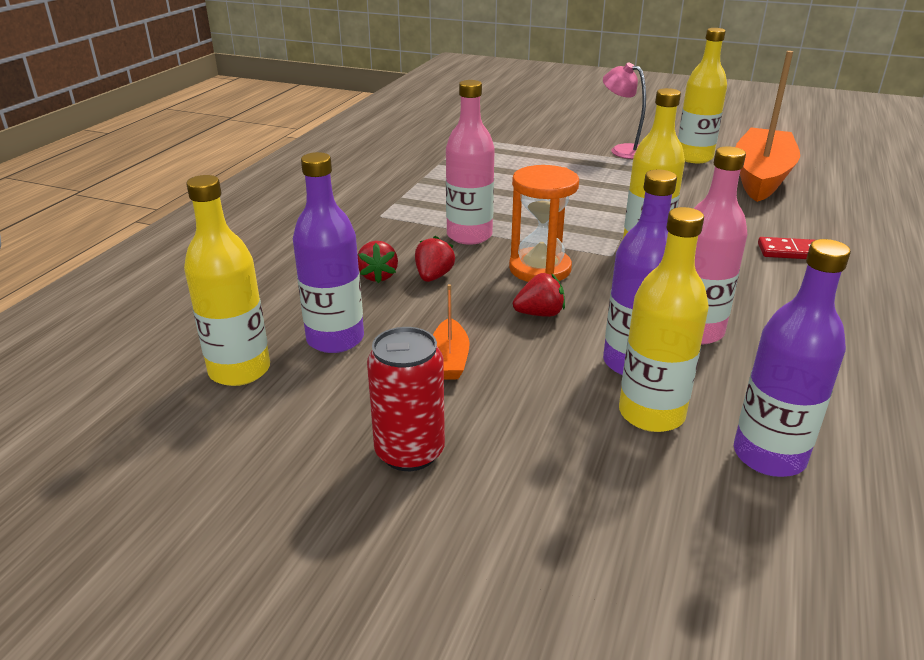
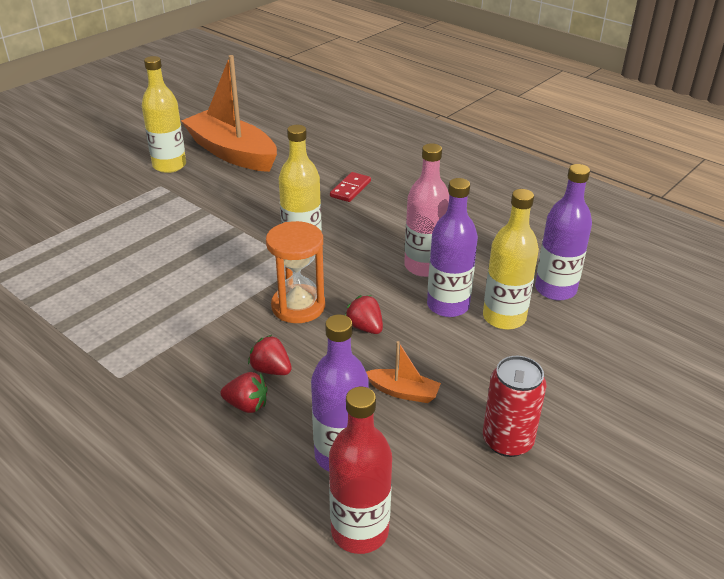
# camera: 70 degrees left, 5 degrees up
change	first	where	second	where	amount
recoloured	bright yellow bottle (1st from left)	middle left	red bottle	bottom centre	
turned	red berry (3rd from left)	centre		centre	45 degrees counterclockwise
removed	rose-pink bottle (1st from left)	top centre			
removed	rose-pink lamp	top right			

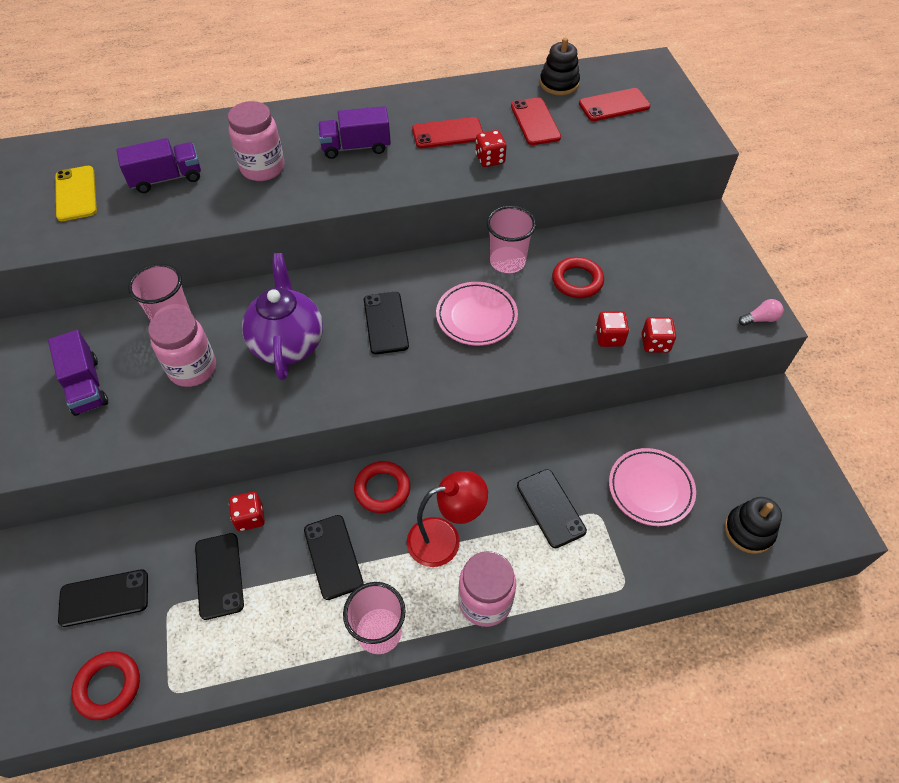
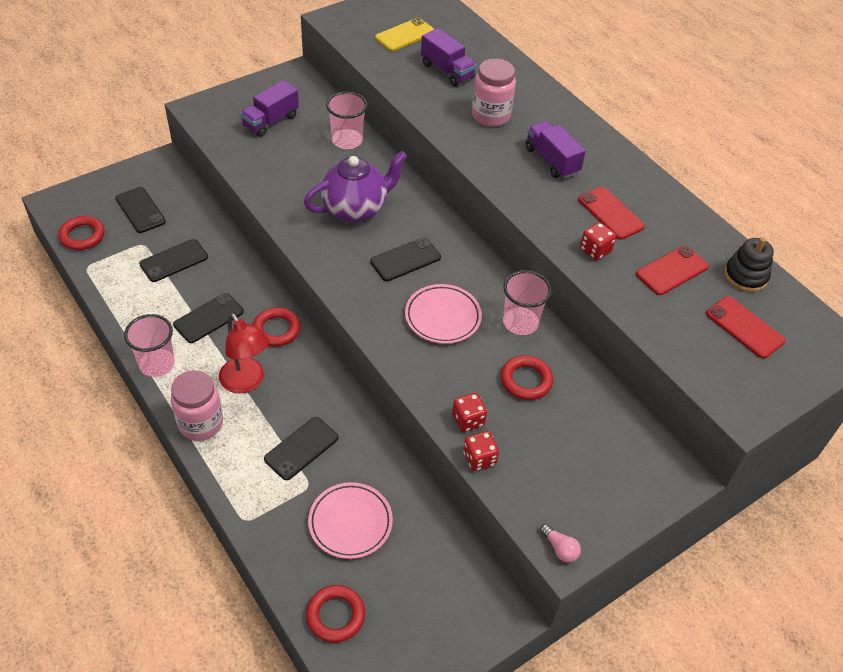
# camera: 65 degrees right, 5 degrees down
change	first	where	second	where	amount
replaced	ebony stacking rings (2nd from left)	bottom right	red ring (3rd from left)	bottom centre	
removed	rose-pink jam jar (1st from left)	middle left			
removed	red game die (1st from left)	middle left			

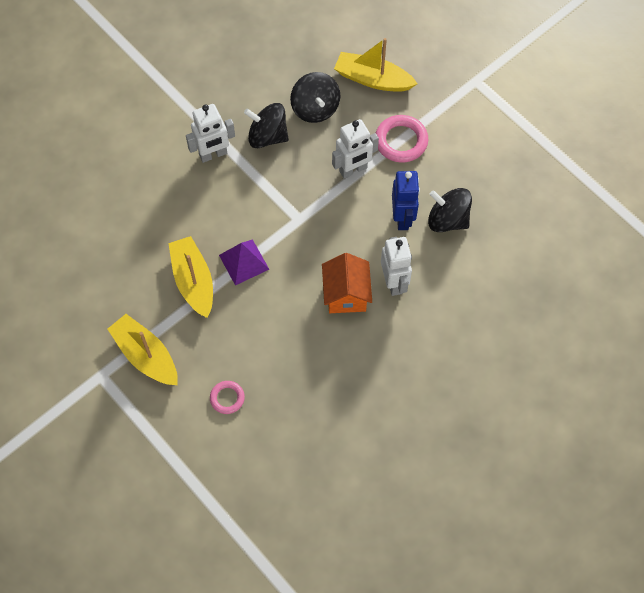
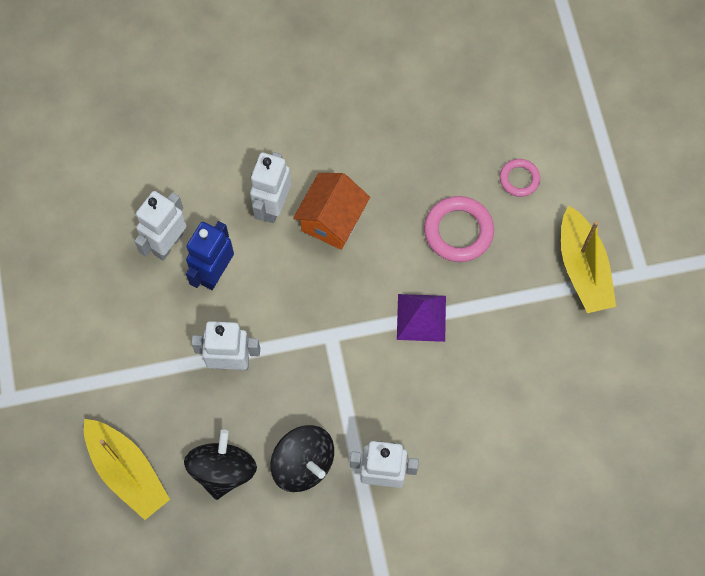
# camera: 150 degrees left, 5 degrees up
change	first	where	second	where	amount
replaced	ebony spinning top (3rd from left)	middle right	white toy robot (1st from left)	middle left	
moved	rose-pink ring (2nd from left in the first image)	top centre	rose-pink ring (1st from left)	centre	
removed	bright yellow sailboat (2nd from left)	middle left			

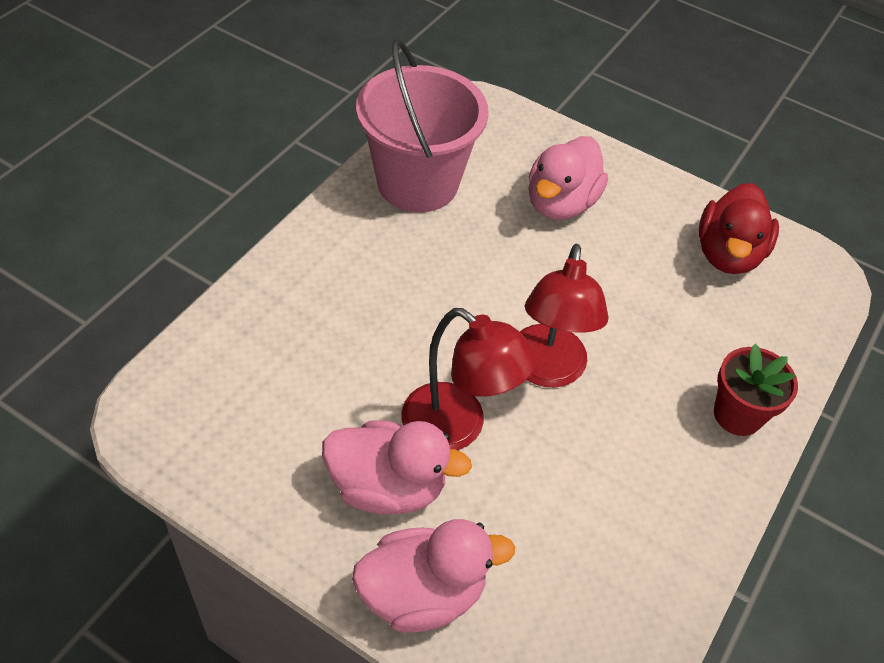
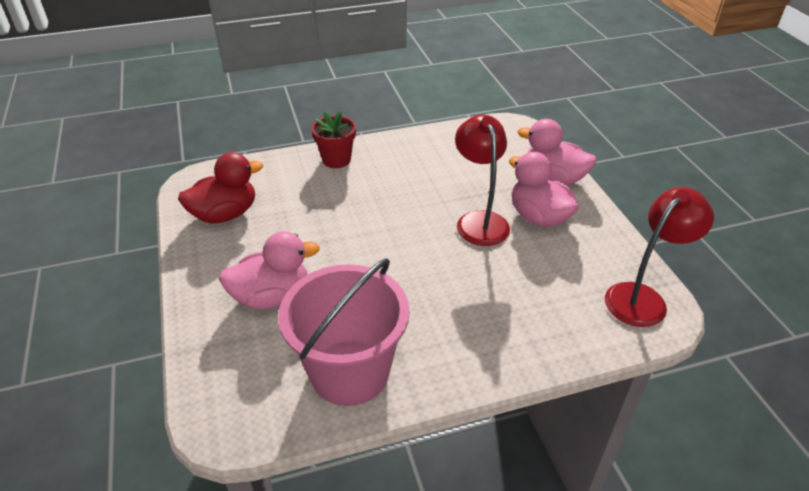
# camera: 135 degrees left, 10 degrees down
change	first	where	second	where	amount
moved	red lamp (2nd from left)	centre		middle right	

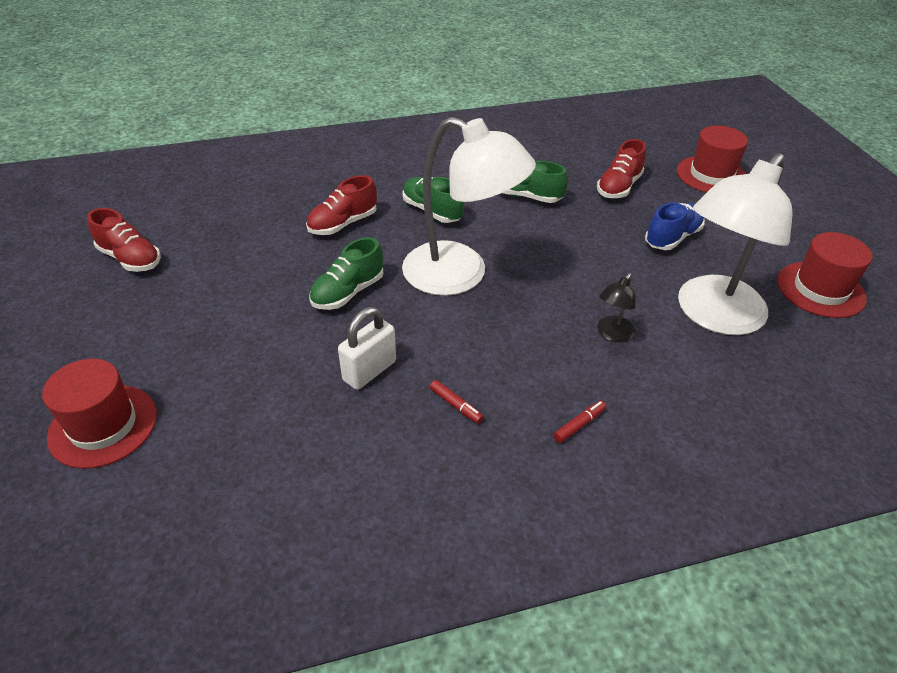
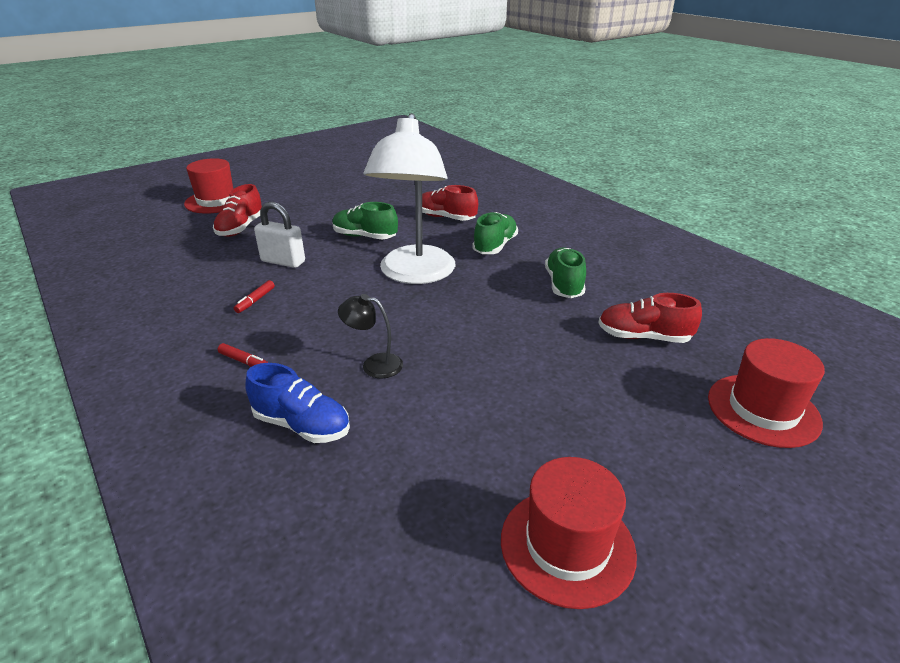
# camera: 70 degrees right, 10 degrees down
change	first	where	second	where	amount
moved	red shoe (1st from left)	middle left		top left	
moved	cobalt shoe	middle right		middle left	
removed	white lamp (2nd from left)	middle right			

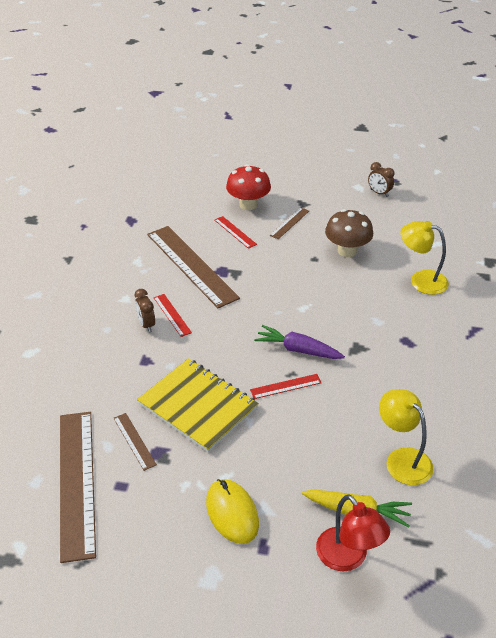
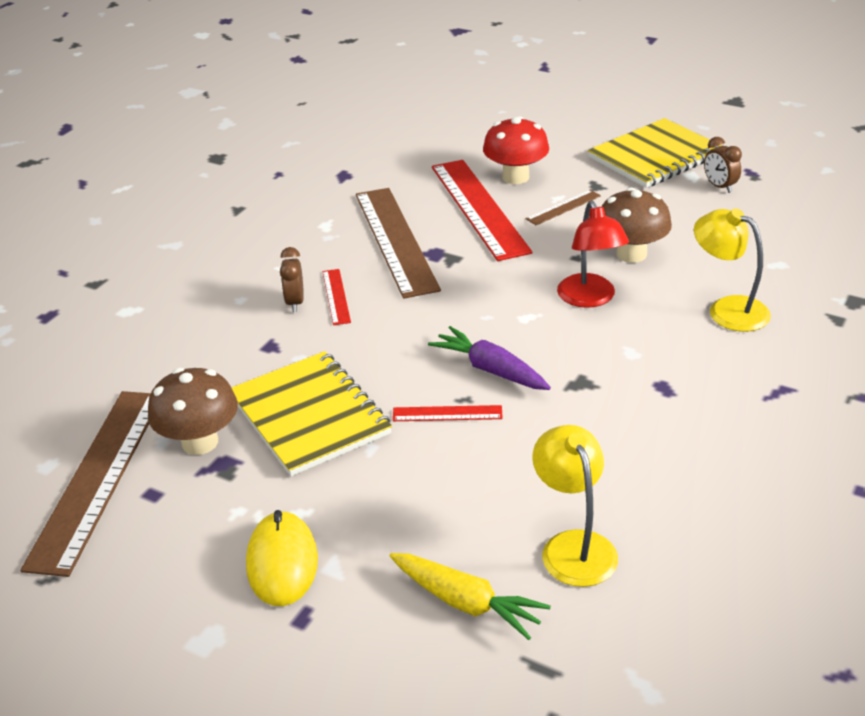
# camera: 20 degrees right, 5 degrees down
change	first	where	second	where	amount
replaced	brown ruler (2nd from left)	bottom left	brown toadstool (1st from left)	middle left	
resized	red ruler (2nd from left in the first image)	centre	red ruler (3rd from left)	top centre	x2.25
moved	red lamp	bottom right		middle right	
added			bright yellow exercise book (2nd from left)	top right	

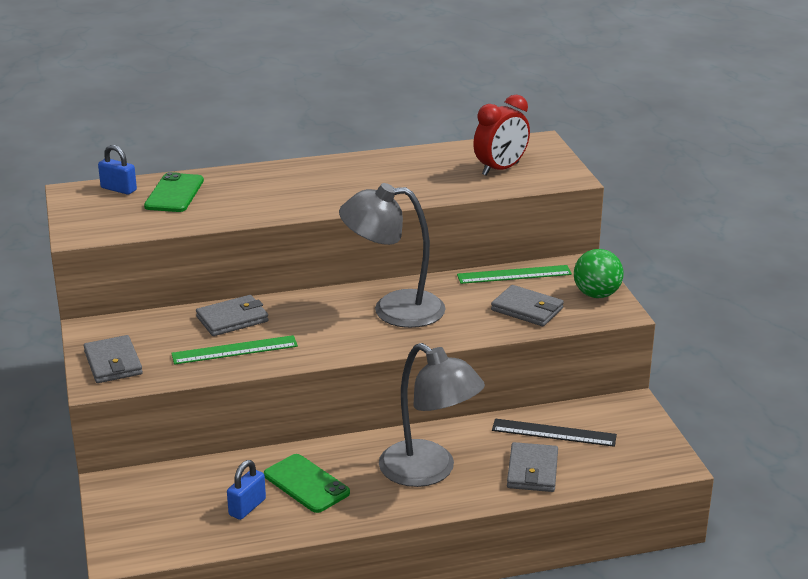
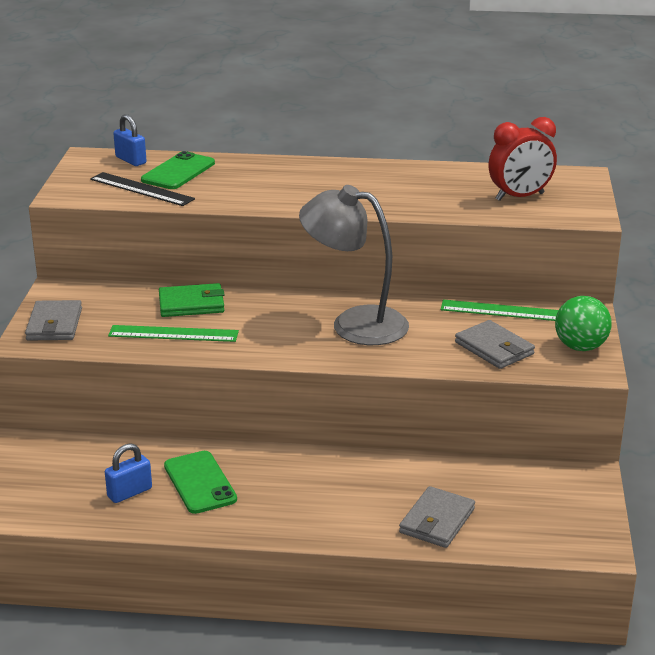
# camera: 20 degrees right, 0 degrees up
change	first	where	second	where	amount
moved	ebony ruler	bottom right		top left	
recoloured	grey billfold (2nd from left)	middle left	green billfold	middle left	
removed	grey lamp (2nd from left)	bottom centre			

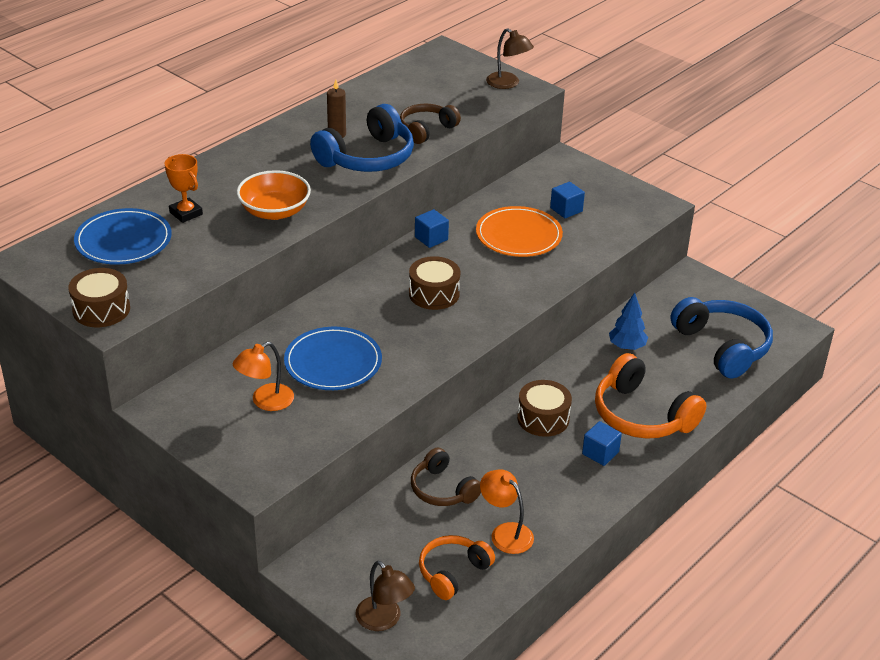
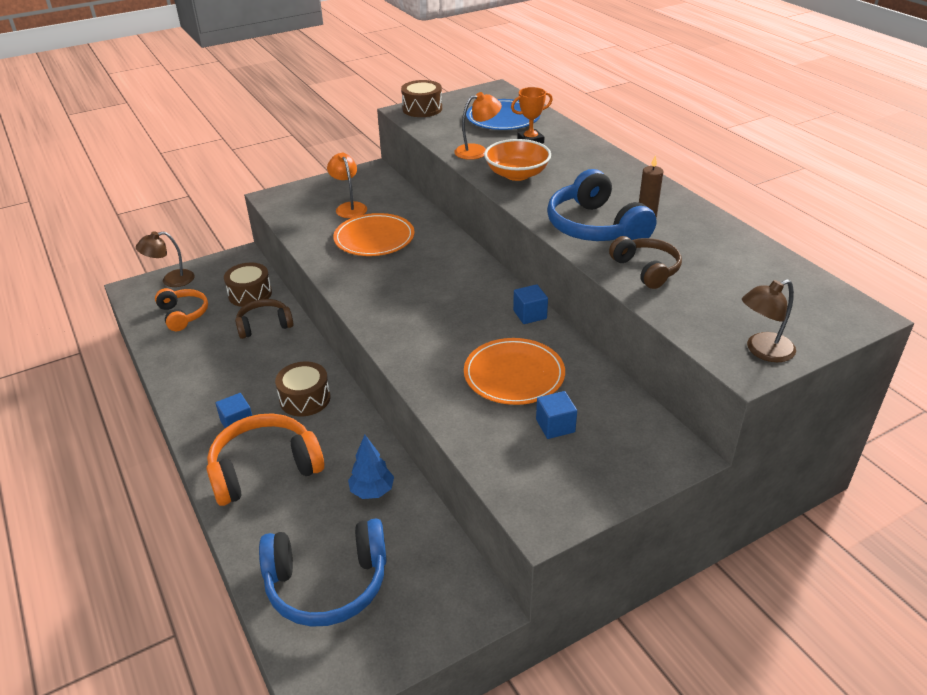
# camera: 110 degrees right, 0 degrees up
change	first	where	second	where	amount
moved	brown snare drum (2nd from left in the first image)	centre	brown snare drum (1st from left)	middle left	
recoloured	cobalt dinner plate (2nd from left)	centre	orange-coloured dinner plate (1st from left)	centre	
moved	orange-coloured lamp (2nd from left)	bottom centre		top centre	

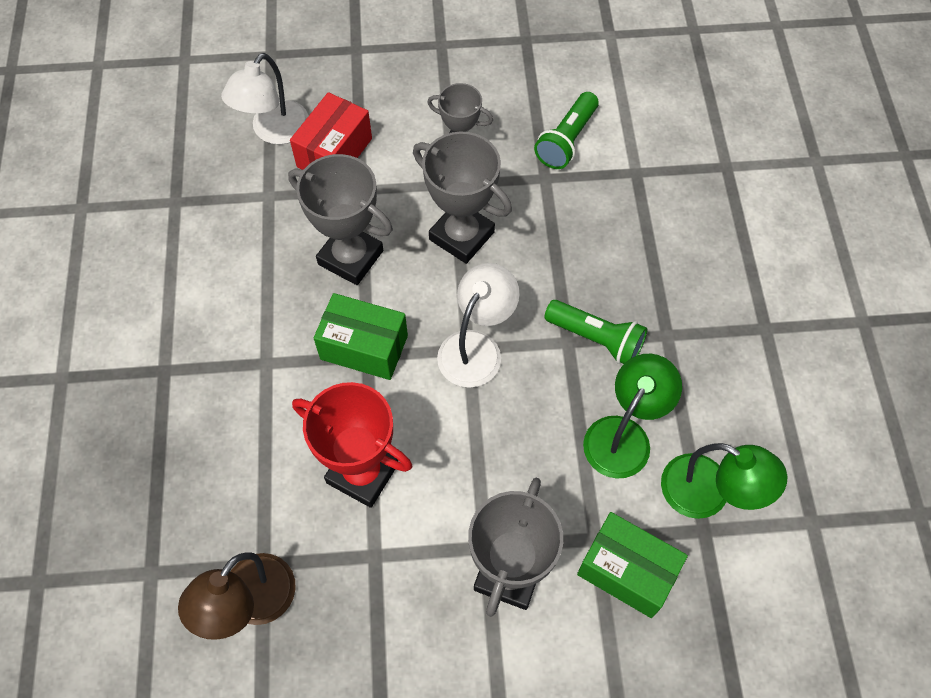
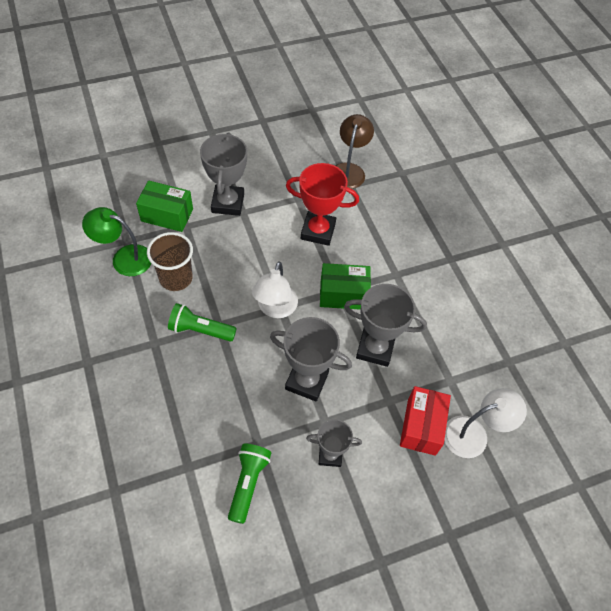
# camera: 160 degrees right, 5 degrees down
change	first	where	second	where	amount
replaced	green lamp (1st from left)	middle right	brown tumbler	middle left	
turned	white lamp (1st from left in the first image)	top left	white lamp (2nd from left)	bottom right	60 degrees clockwise

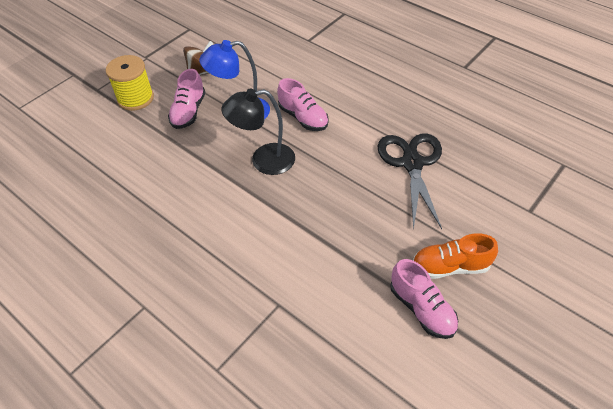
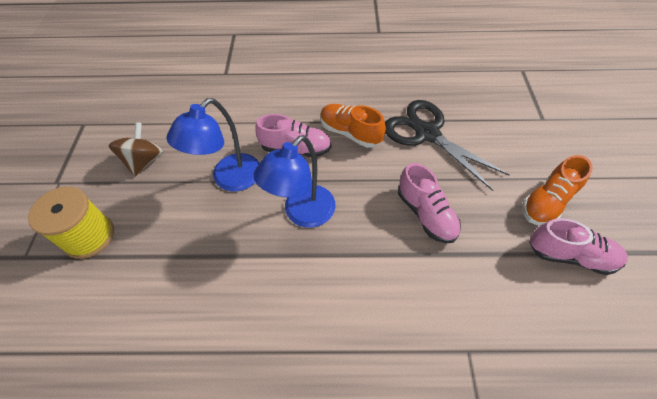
# camera: 40 degrees left, 5 degrees up
change	first	where	second	where	amount
recoloured	ebony lamp	top centre	cobalt lamp (2nd from left)	centre	
added			orange-coloured shoe (1st from left)	top centre	
moved	rose-pink shoe (1st from left in the first image)	top left	rose-pink shoe (2nd from left)	centre	

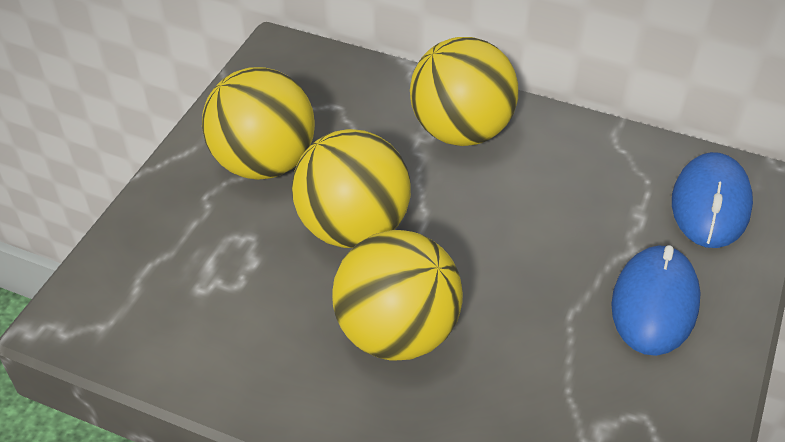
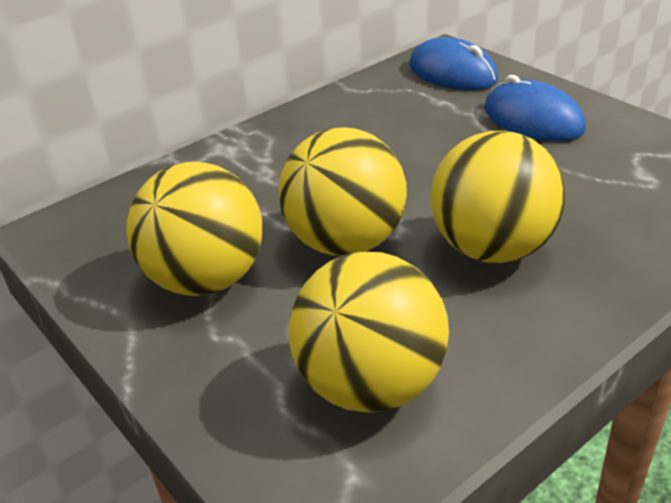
# camera: 60 degrees left, 10 degrees down
change	first	where	second	where	amount
moved	bright yellow sphere (4th from left in the first image)	top centre	bright yellow sphere (3rd from left)	centre	

